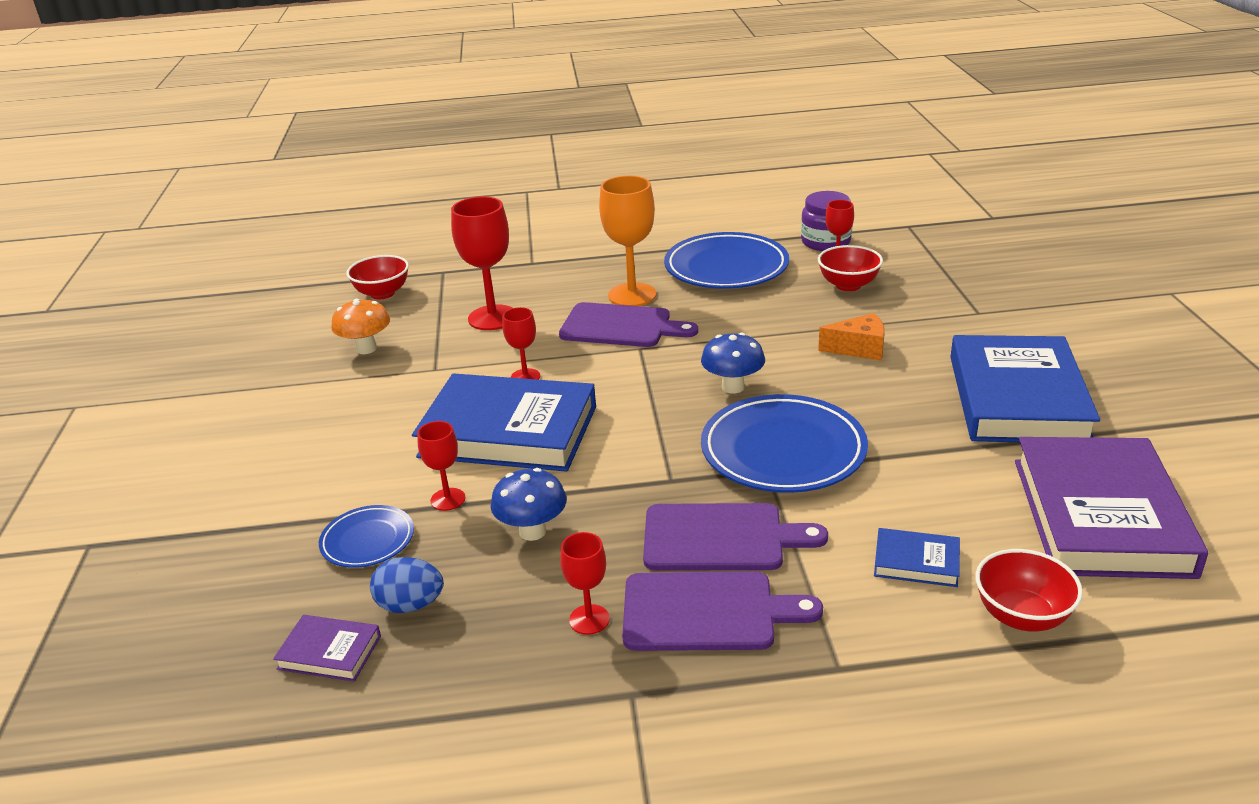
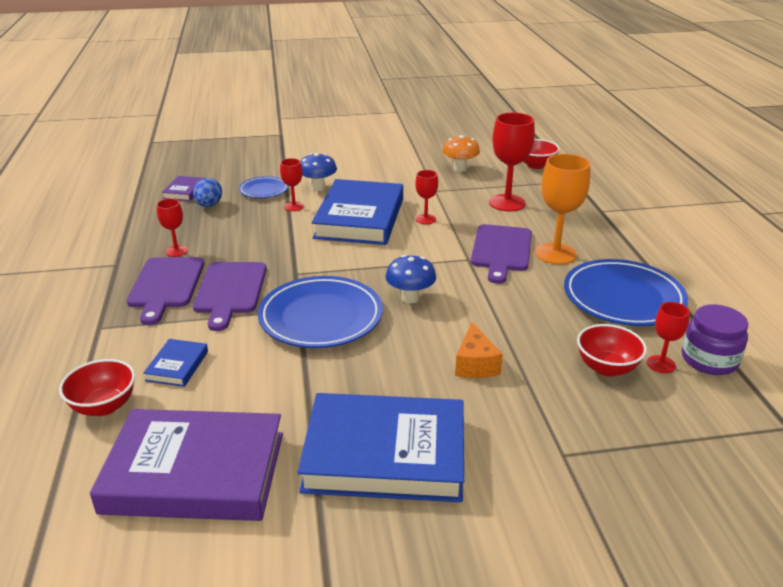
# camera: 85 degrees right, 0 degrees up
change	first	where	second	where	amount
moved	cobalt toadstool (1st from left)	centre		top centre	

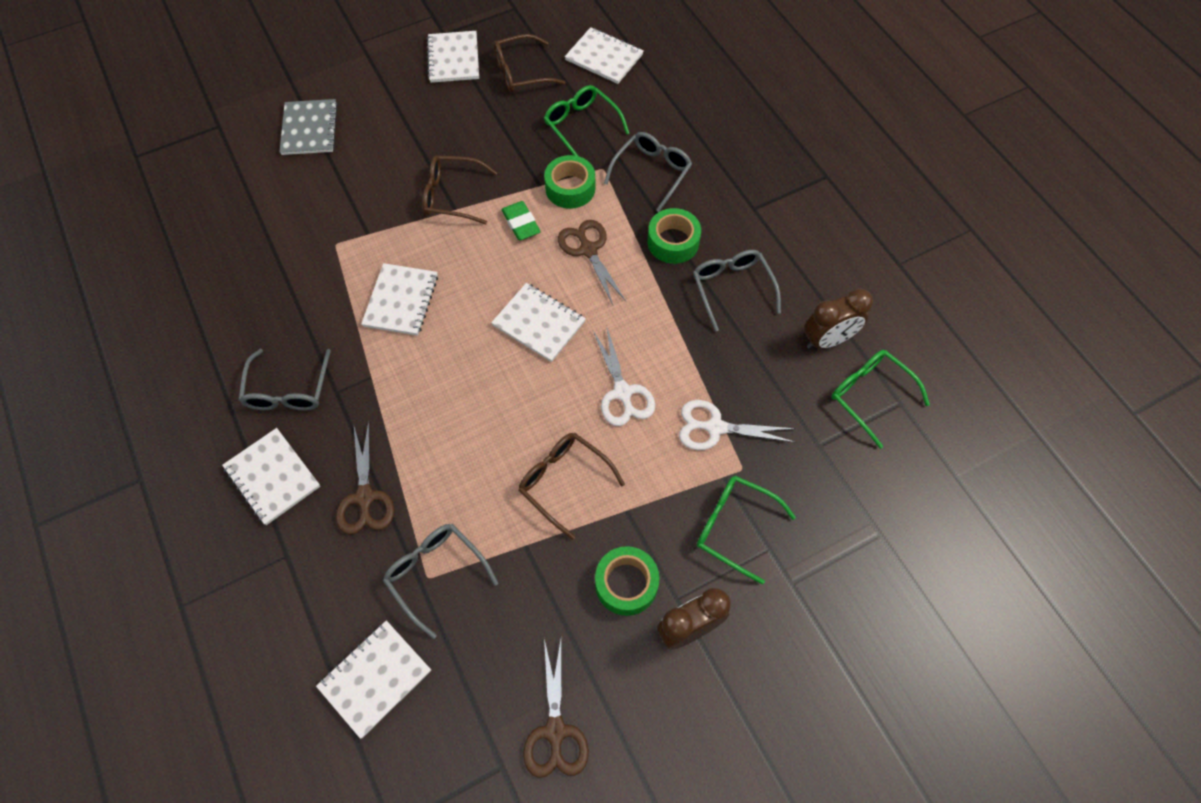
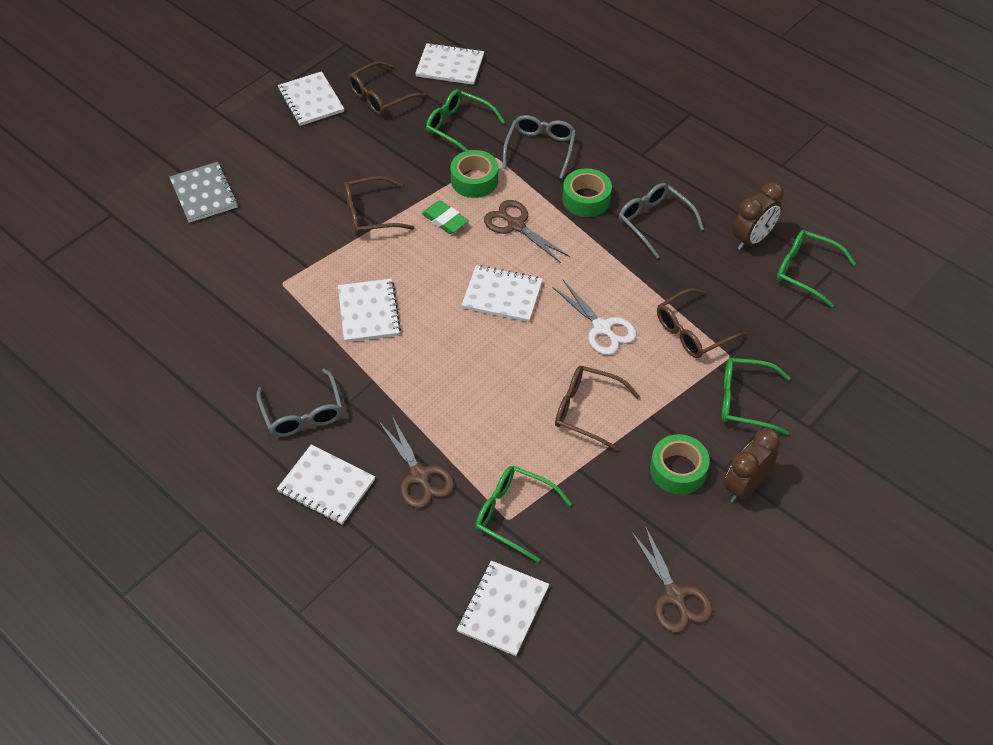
# camera: 20 degrees left, 10 degrees down
change	first	where	second	where	amount
recoloured	grey spectacles (2nd from left)	bottom centre	green spectacles (2nd from left)	bottom centre	
replaced	white pair of scissors (2nd from left)	centre	brown spectacles (4th from left)	middle right	

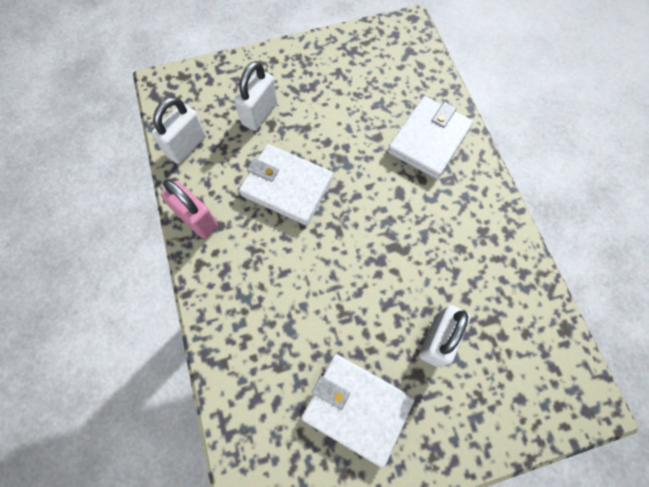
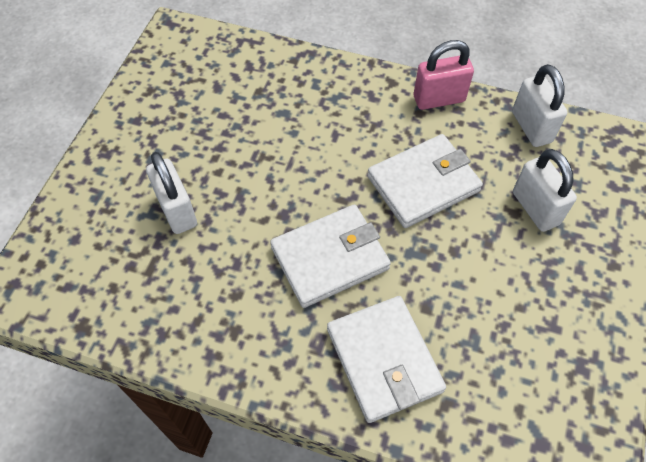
# camera: 125 degrees right, 10 degrees down
change	first	where	second	where	amount
moved	white billfold (2nd from left in the first image)	bottom centre	white billfold (1st from left)	centre	

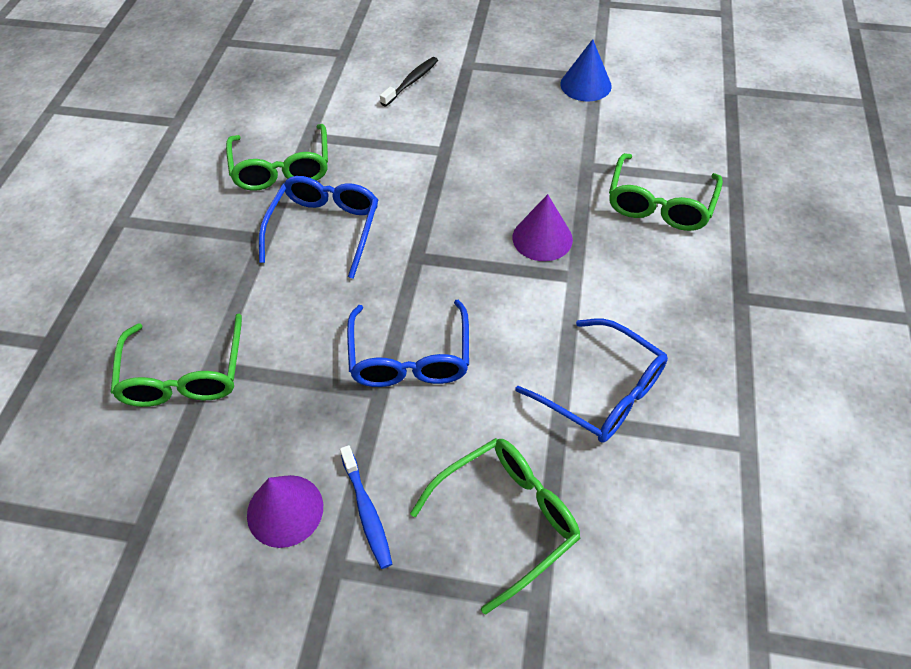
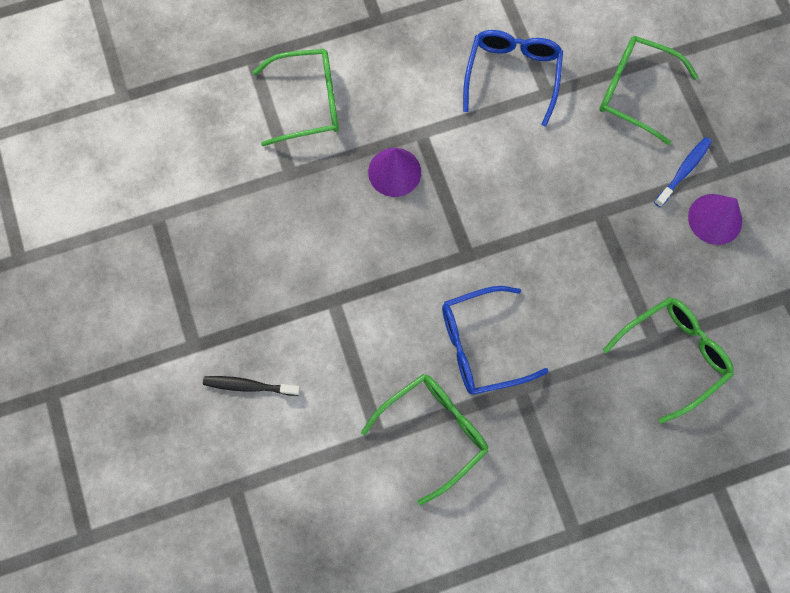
# camera: 120 degrees left, 20 degrees up
change	first	where	second	where	amount
removed	cobalt spectacles (2nd from left)	centre			
removed	cobalt cone	top centre			

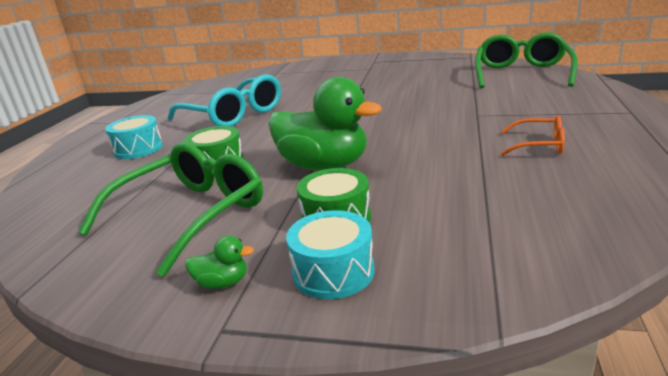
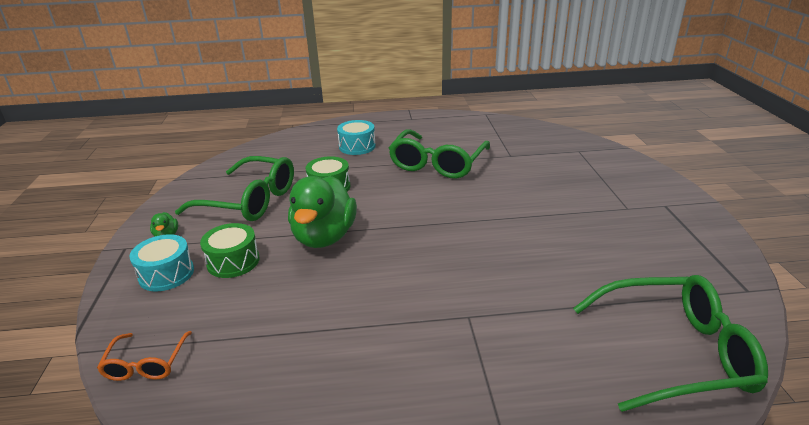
# camera: 70 degrees right, 5 degrees up
change	first	where	second	where	amount
moved	orange-coloured spectacles	middle right		bottom left	
recoloured	aqua spectacles	top centre	green spectacles (2nd from left)	centre	

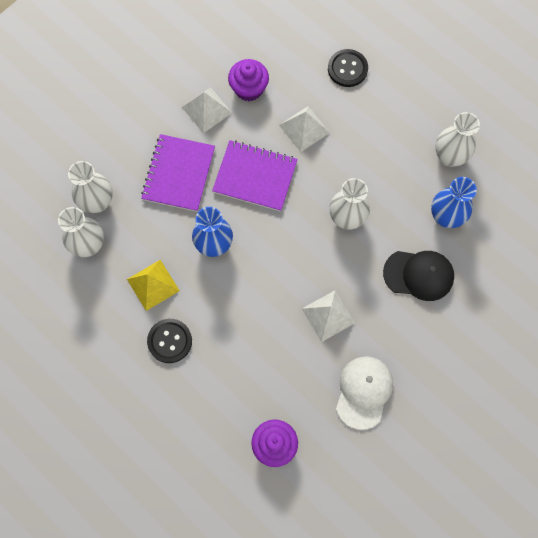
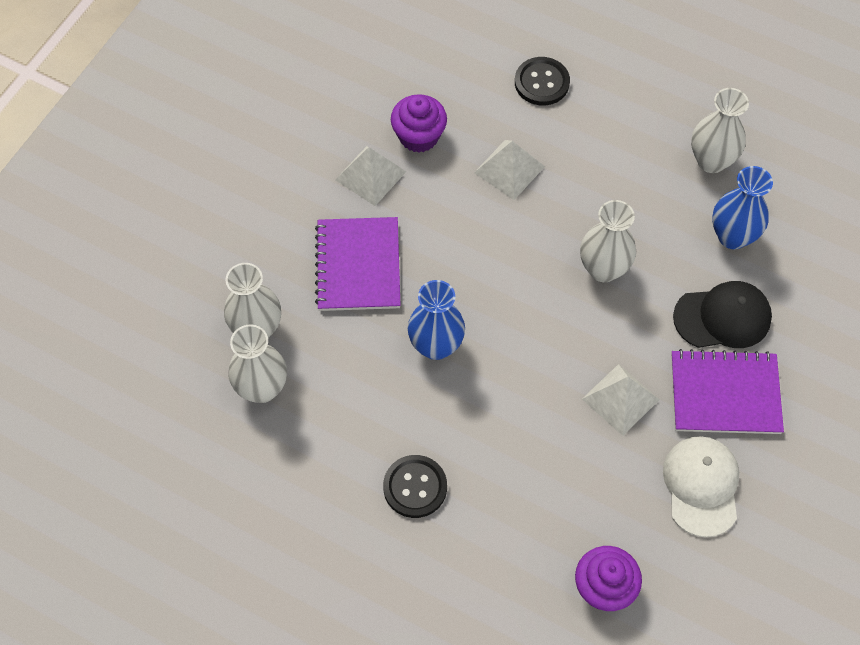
# camera: 15 degrees left, 10 degrees down
change	first	where	second	where	amount
moved	purple exercise book (2nd from left)	top centre		middle right	
removed	bright yellow pyramid shape	middle left			

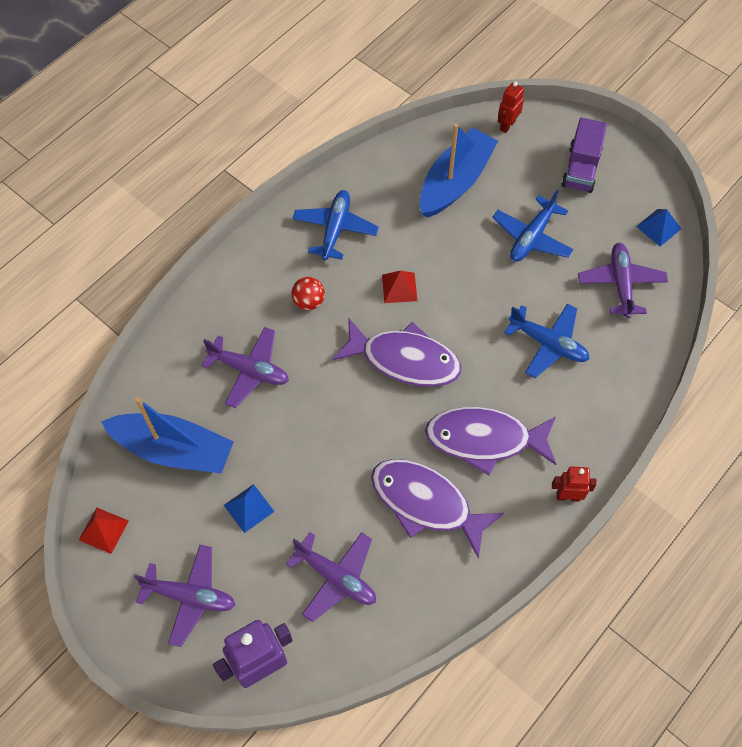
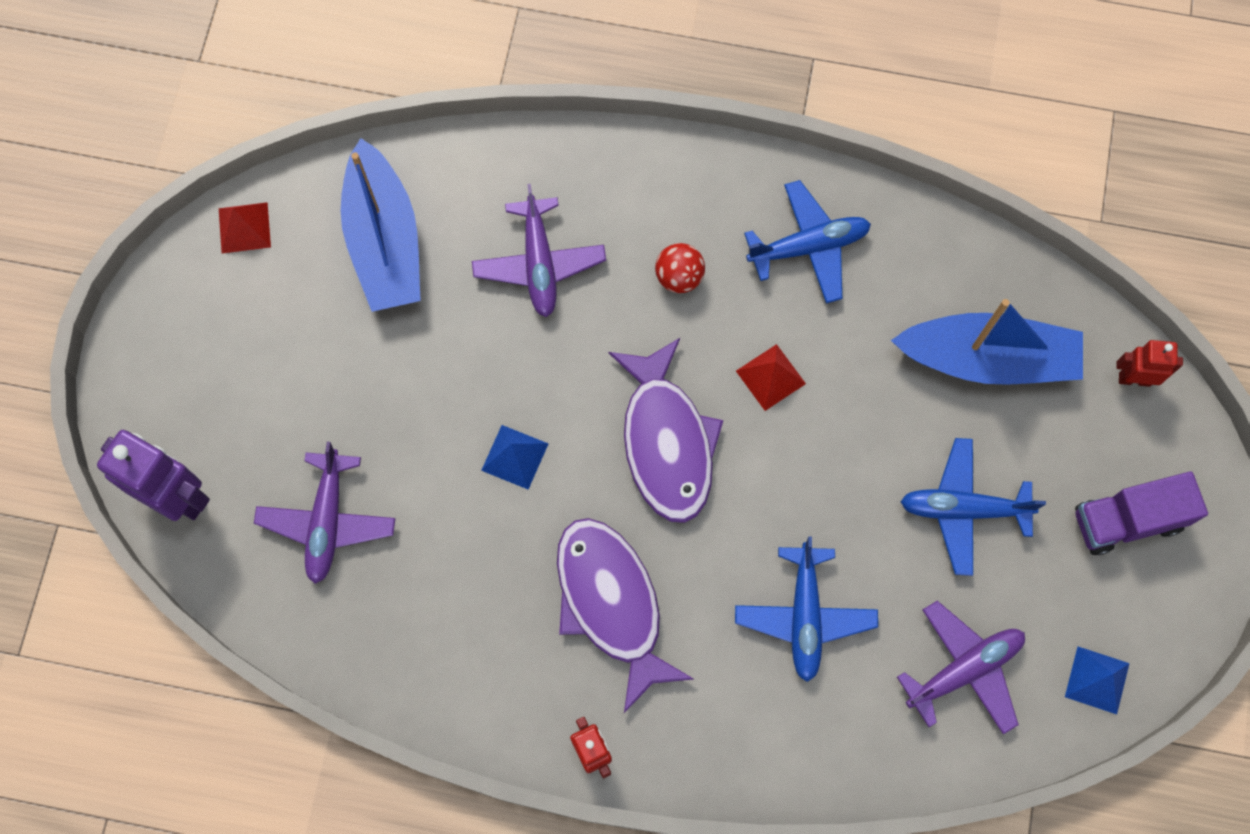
# camera: 60 degrees right, 10 degrees up
change	first	where	second	where	amount
moved	cobalt pyramid shape (1st from left)	bottom centre		centre	
removed	purple aeroplane (1st from left)	bottom left			
removed	purple fish (2nd from left)	bottom centre			

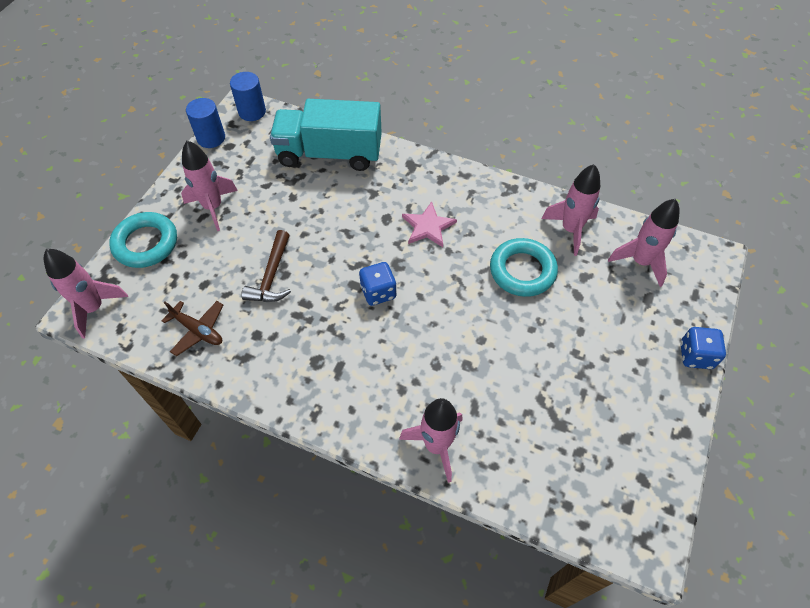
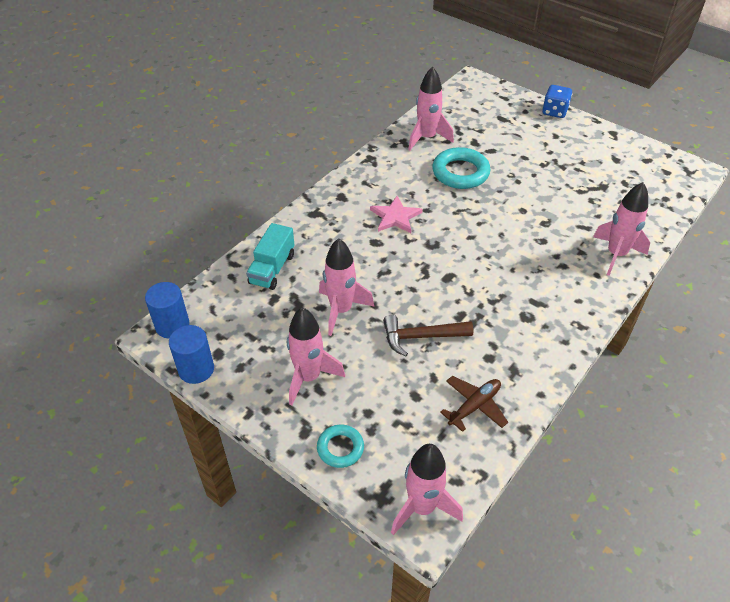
# camera: 75 degrees left, 10 degrees down
change	first	where	second	where	amount
resized	aqua toy truck	top centre		centre	x0.56
resized	aqua ring (1st from left)	middle left		bottom centre	x0.59
moved	rose-pink rocket (5th from left in the first image)	middle right	rose-pink rocket (2nd from left)	centre	
turned	brown carpenter's hammer	middle left		centre	150 degrees clockwise
removed	cobalt game die (1st from left)	centre			

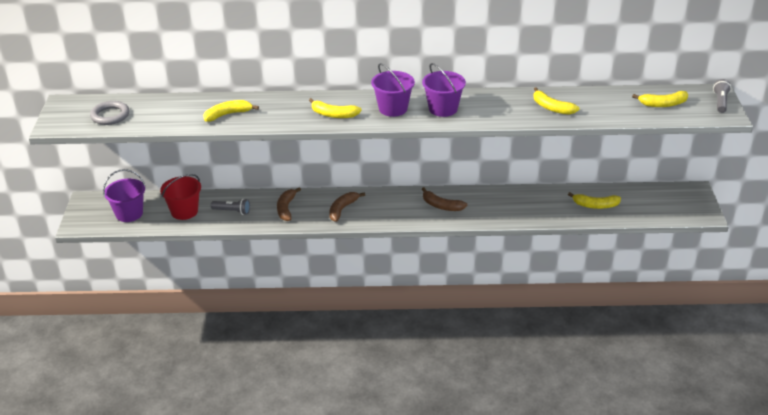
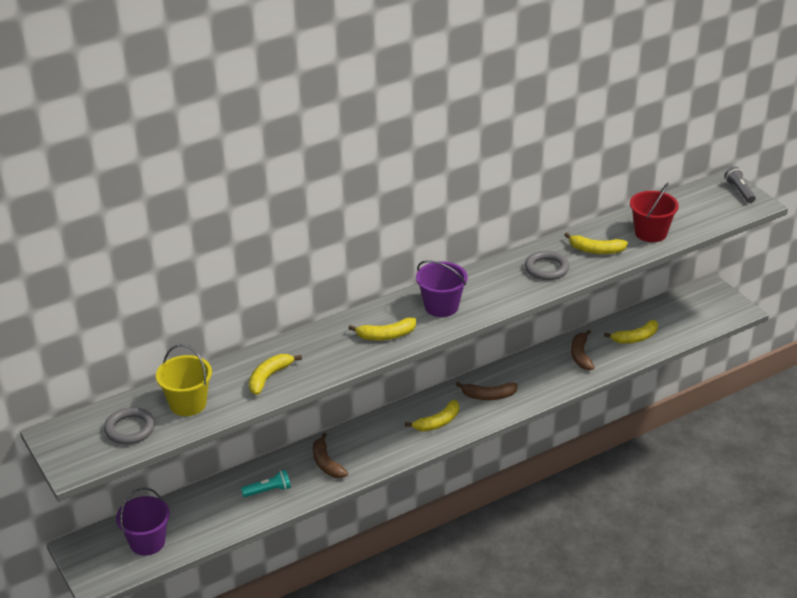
# camera: 30 degrees left, 0 degrees up
change	first	where	second	where	amount
added			bright yellow bucket	middle left	
recoloured	grey flashlight (1st from left)	middle left	aqua flashlight	bottom centre	
moved	bright yellow toy banana (5th from left in the first image)	top right	bright yellow toy banana (3rd from left)	bottom centre	
added			grey ring (2nd from left)	middle right	
moved	brown toy banana (2nd from left in the first image)	centre	brown toy banana (3rd from left)	middle right	
moved	red bucket	middle left		middle right	
removed	purple bucket (3rd from left)	top centre			

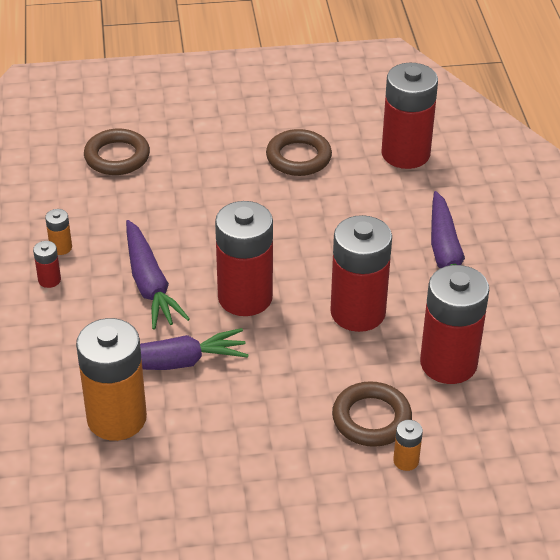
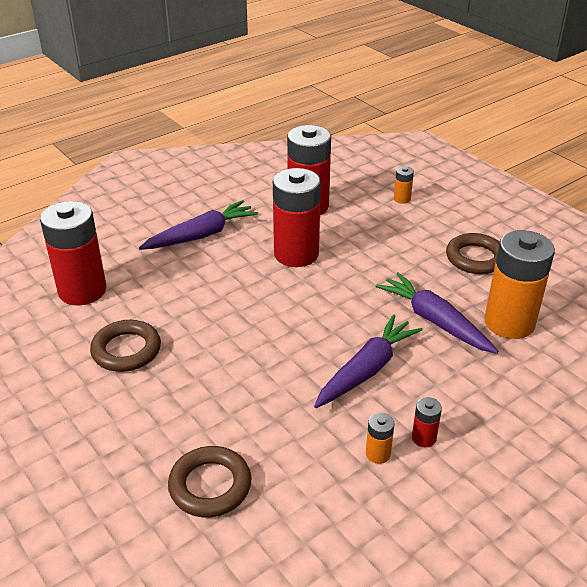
# camera: 120 degrees left, 5 degrees down
change	first	where	second	where	amount
moved	brown ring (3rd from left)	bottom centre		middle right	
removed	red battery (2nd from left)	centre			

